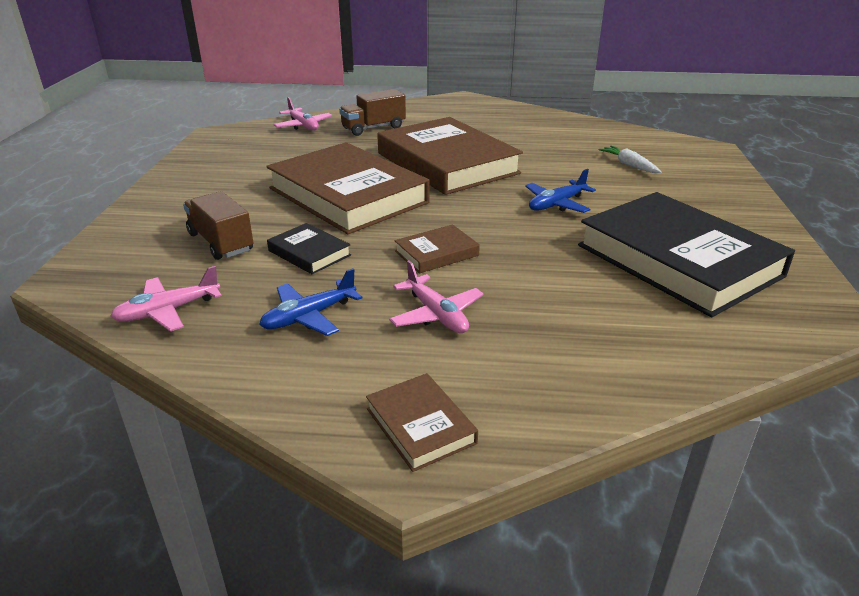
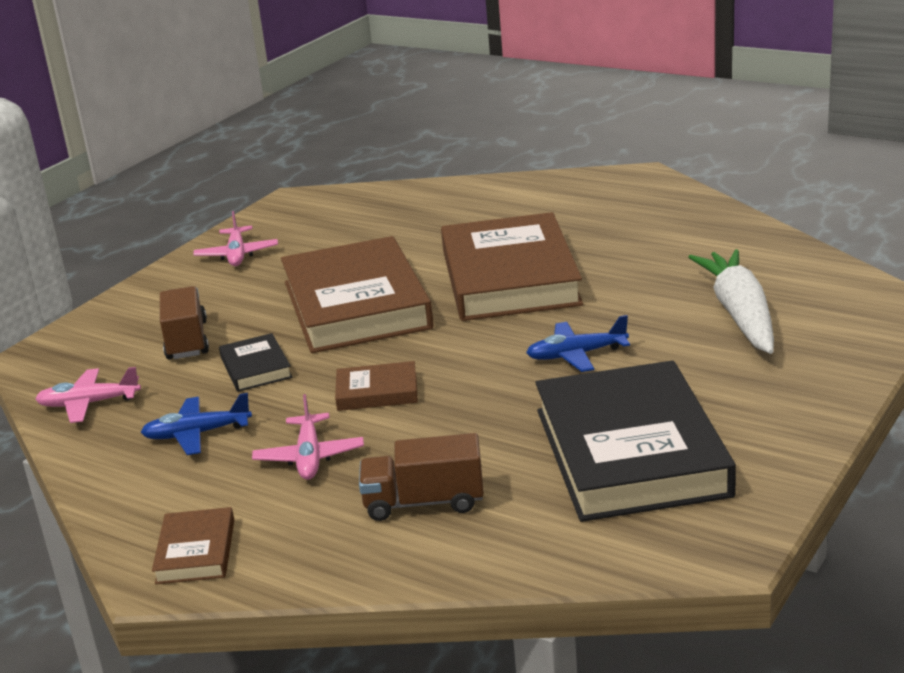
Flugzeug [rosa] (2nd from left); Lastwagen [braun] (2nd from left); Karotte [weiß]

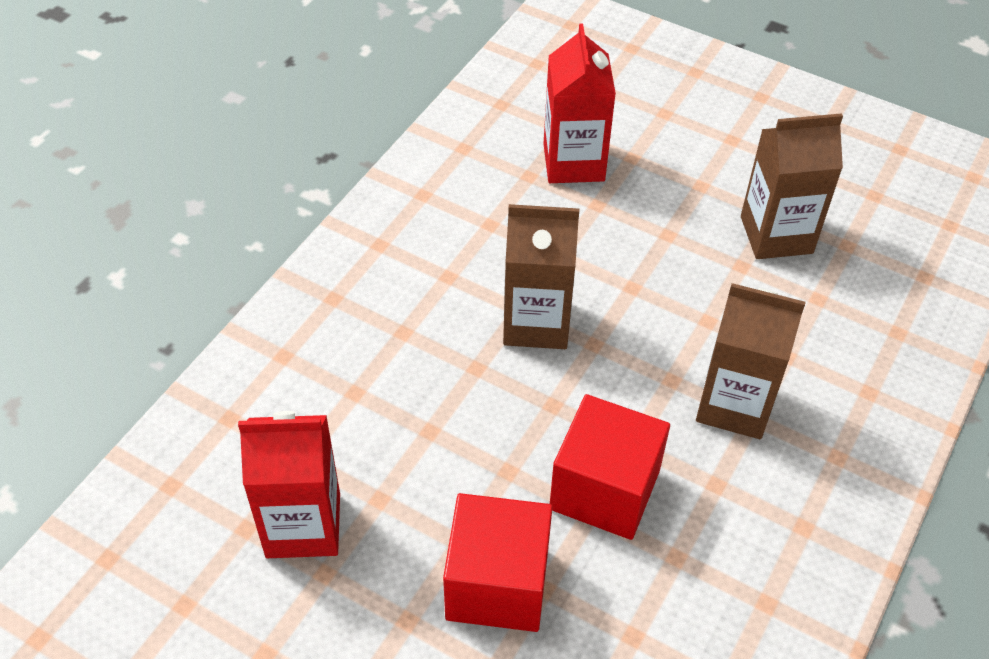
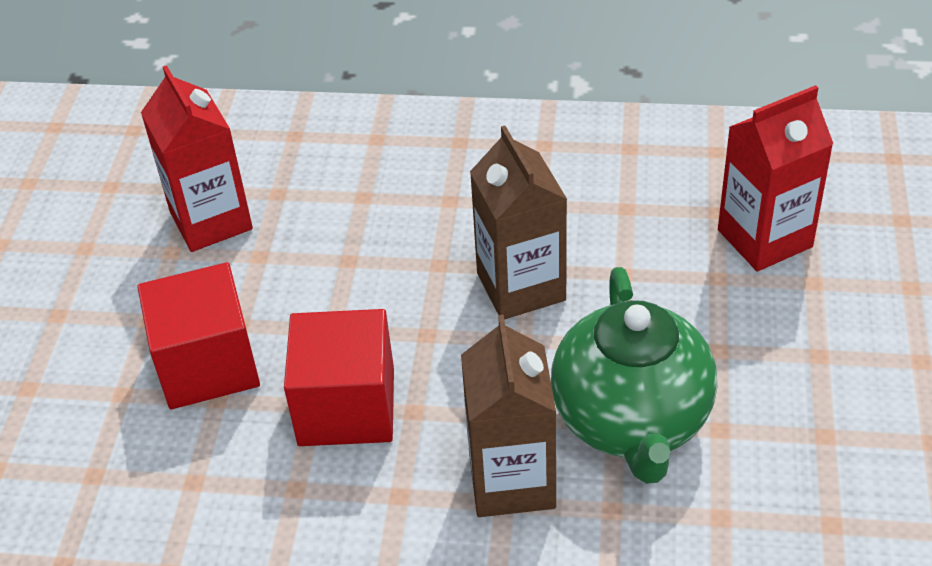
Getränkekarton [braun] (3rd from left in the first image); Teekanne [grün]

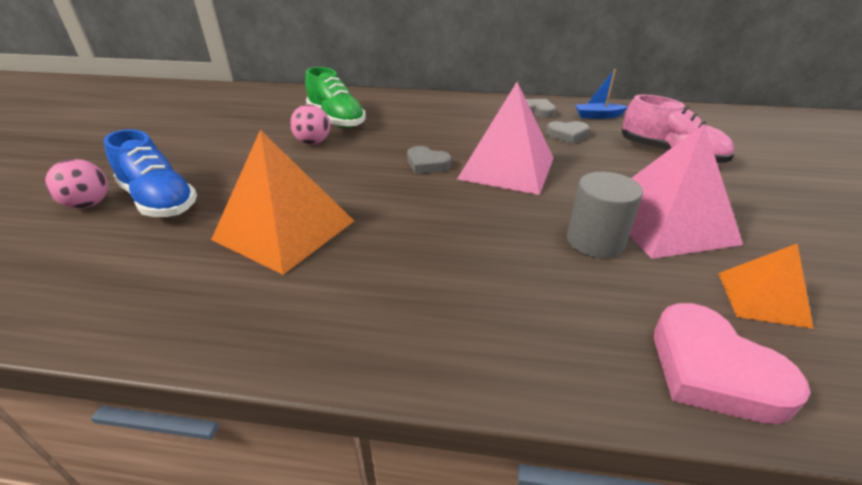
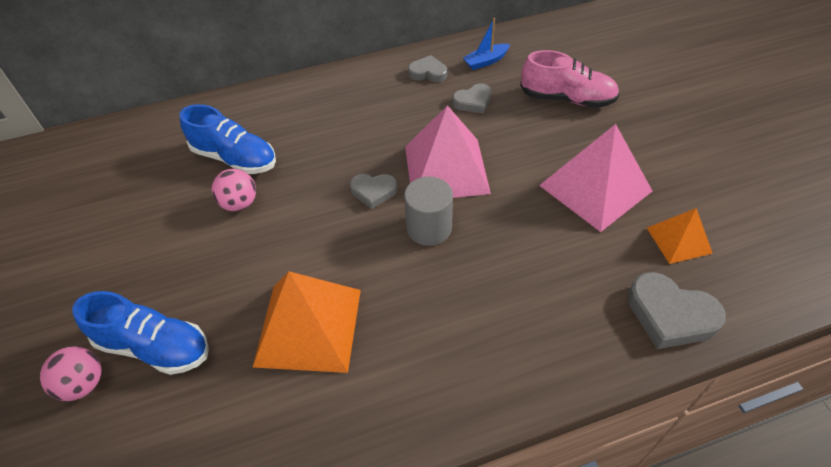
Schuh [blau] (2nd from left); Vollzylinder [grau]; Herz [grau] (4th from left)

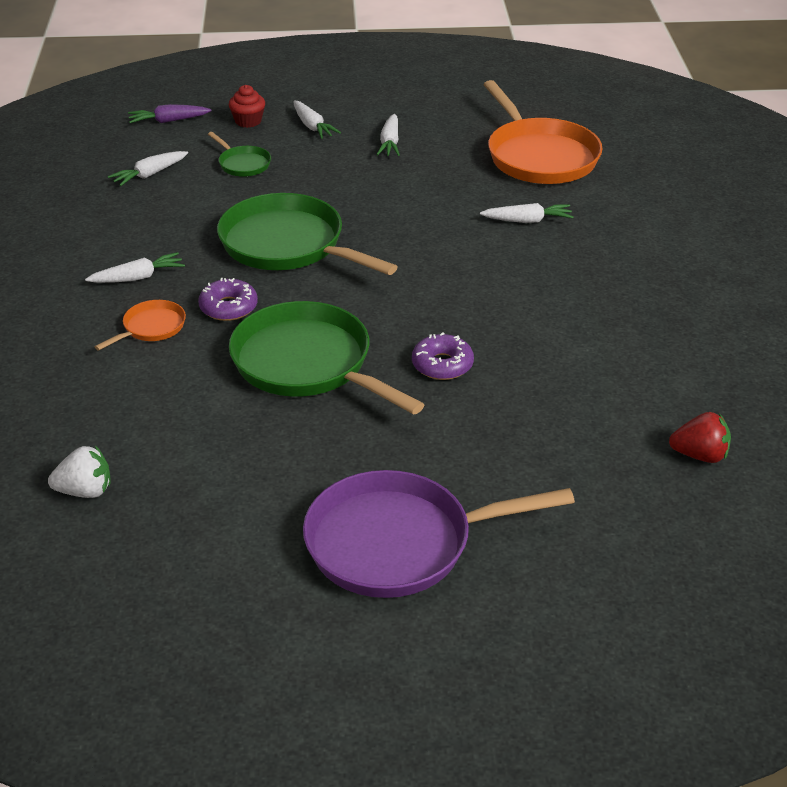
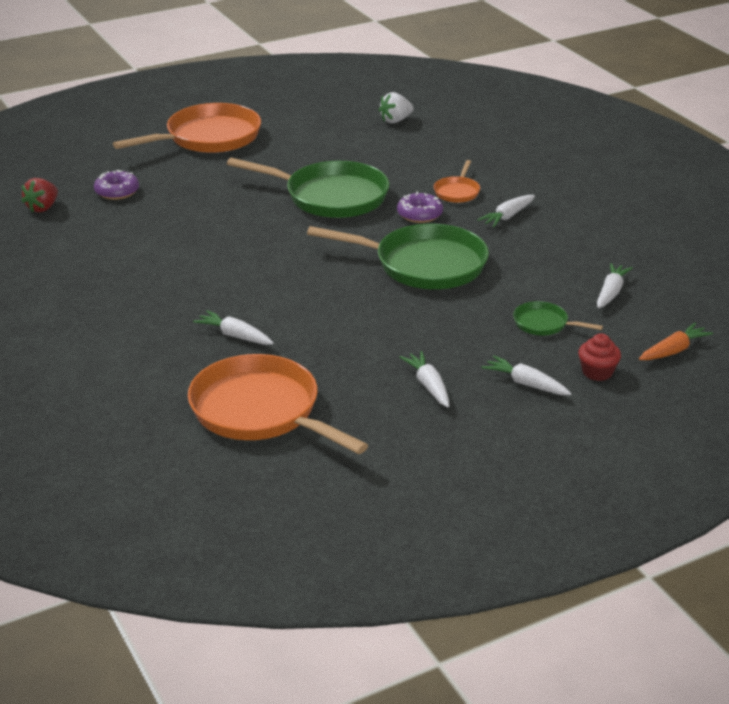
Karotte [orange]; Pfanne [orange] (1st from left); Donut [lila] (1st from left); Karotte [weiß] (1st from left); Erdbeere [rot]

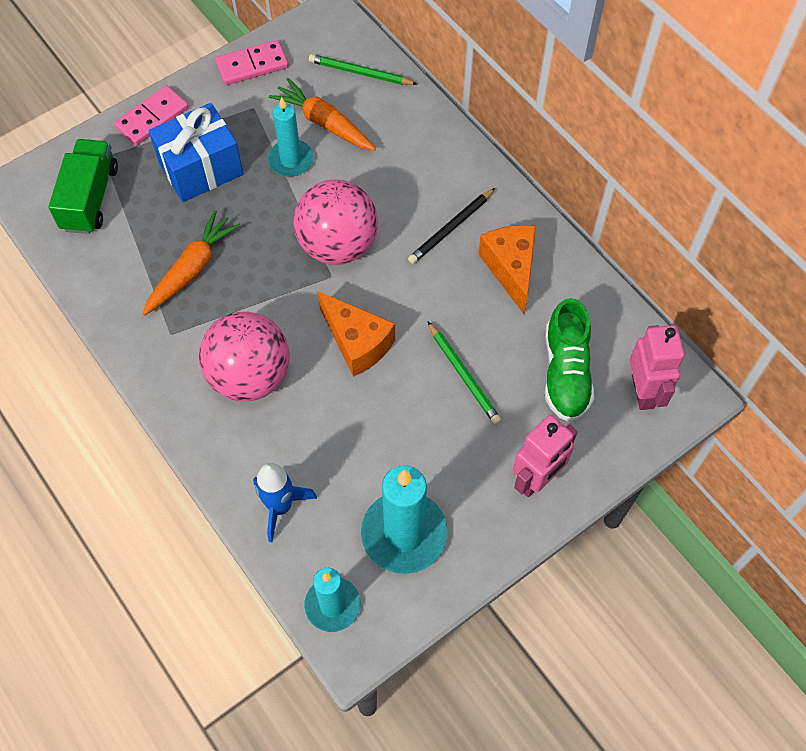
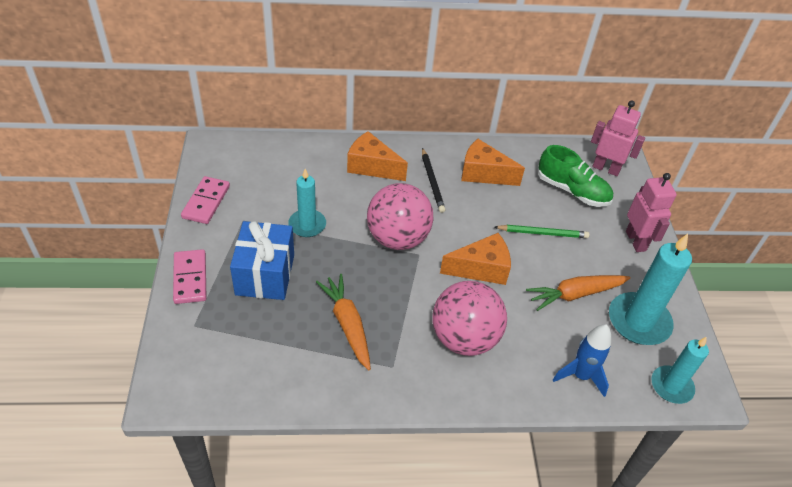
Lastwagen [grün]; Karotte [orange] (2nd from left); Bleistift [grün] (1st from left in the first image); Käse [orange] (1st from left)

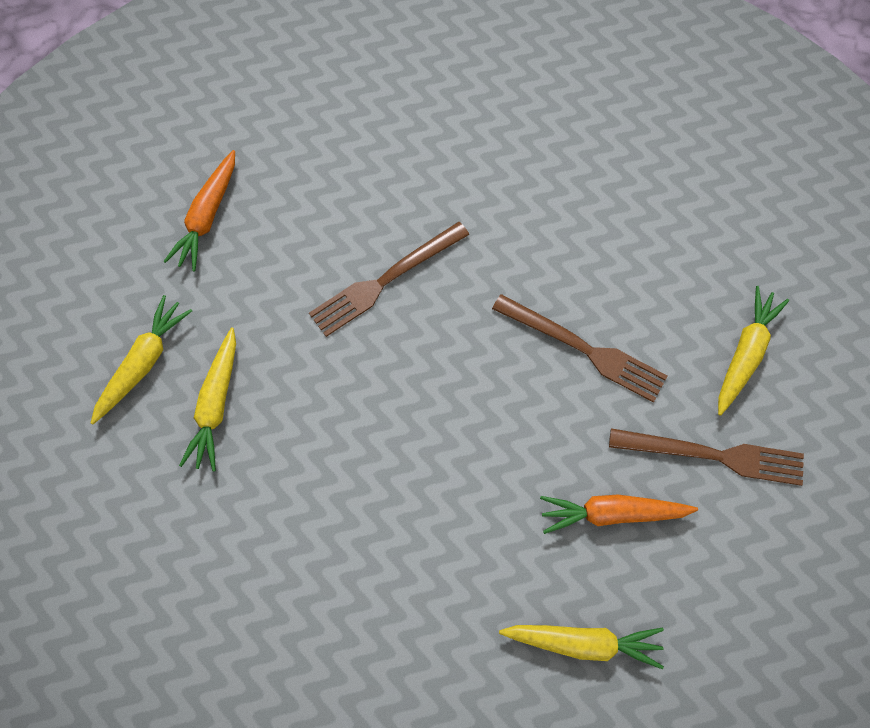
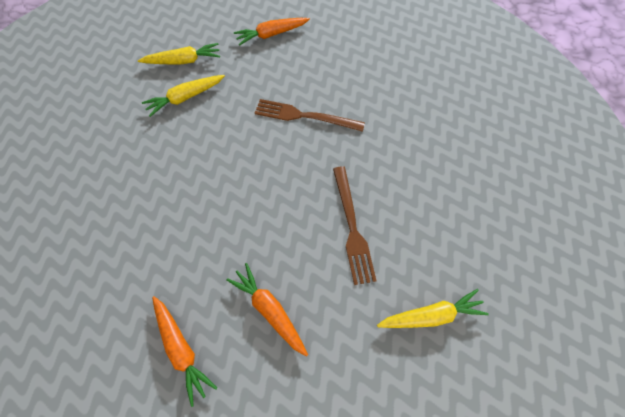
Karotte [orange] (1st from left); Gabel [braun] (3rd from left in the first image)

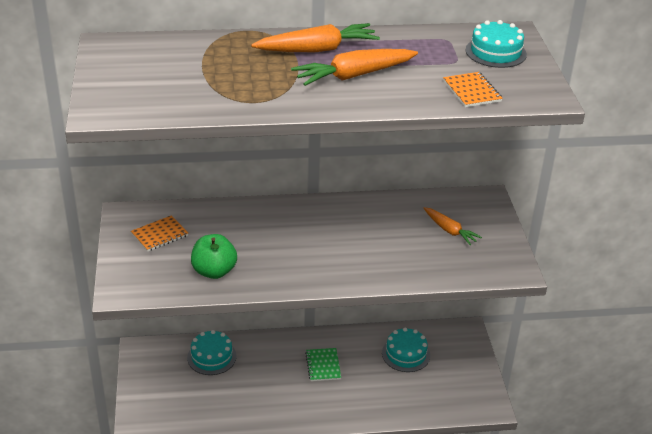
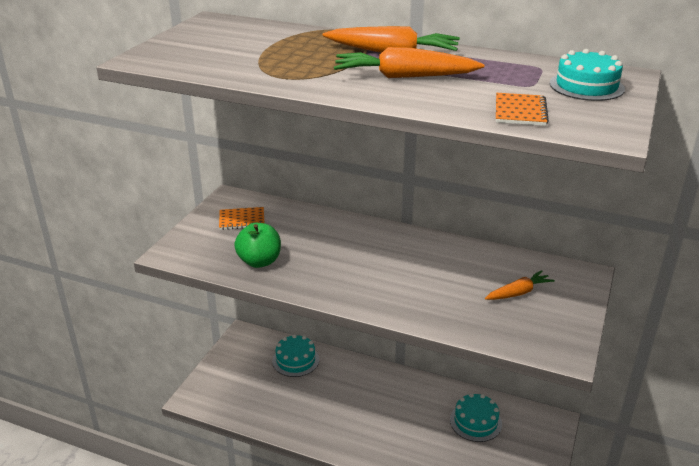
Notizbuch [grün]; Karotte [orange] (3rd from left)

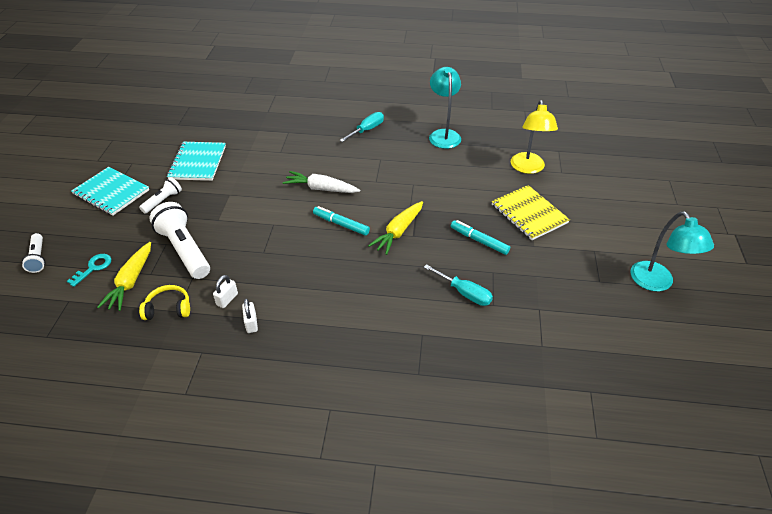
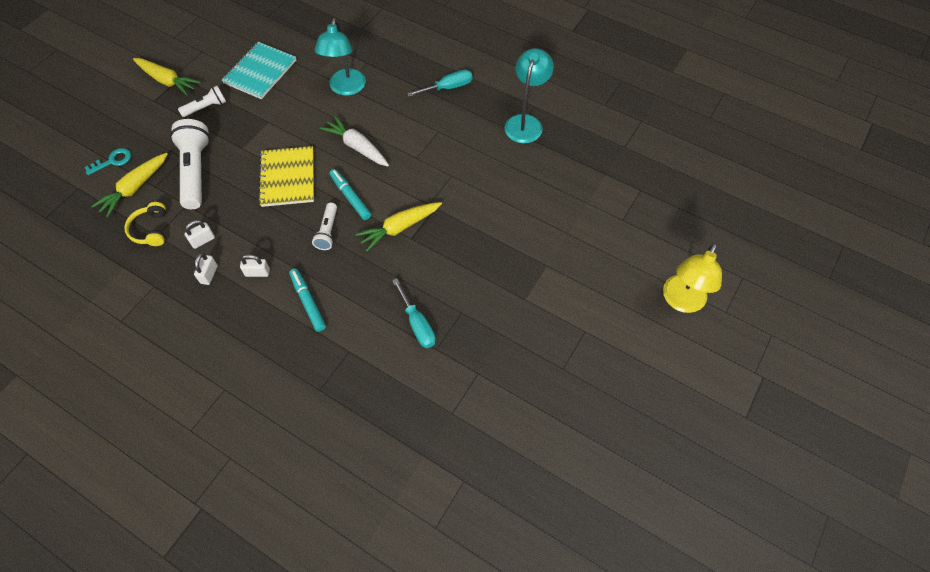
Taschenlampe [weiß] (3rd from left); Karotte [gelb] (2nd from left); Kopfhörer [gelb]; Filzstift [türkis] (1st from left); Notizbuch [gelb]; Lampe [gelb]; Lampe [türkis] (1st from left); Vorhängeschloss [weiß] (3rd from left)

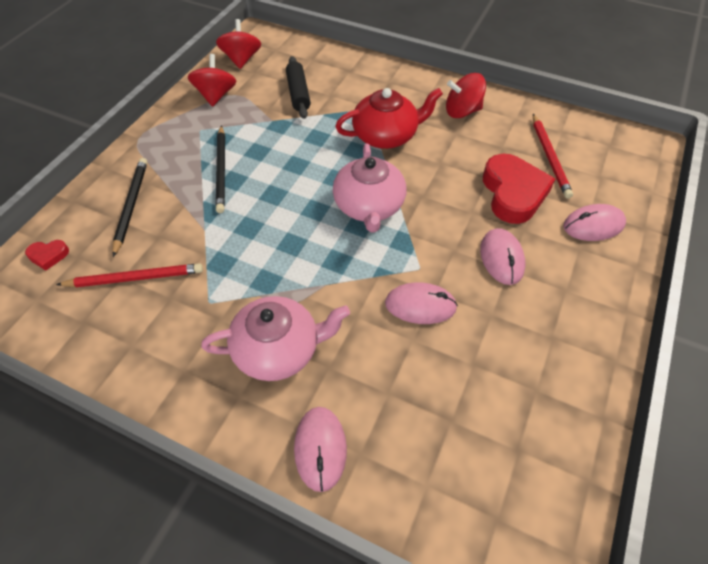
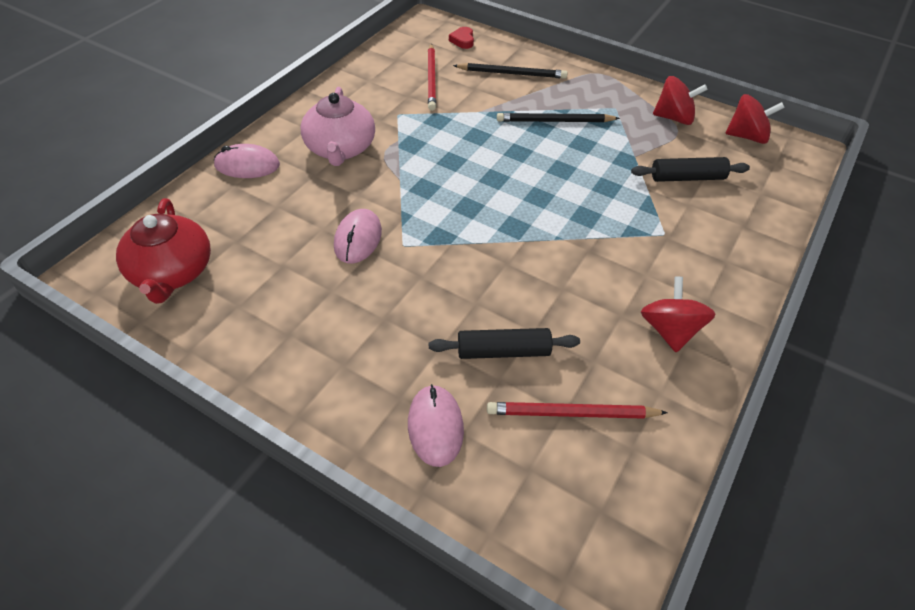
Teekanne [rosa] (2nd from left in the first image); Teekanne [rot]; Computermaus [rosa] (3rd from left in the first image); Nudelholz [schwarz] (1st from left)

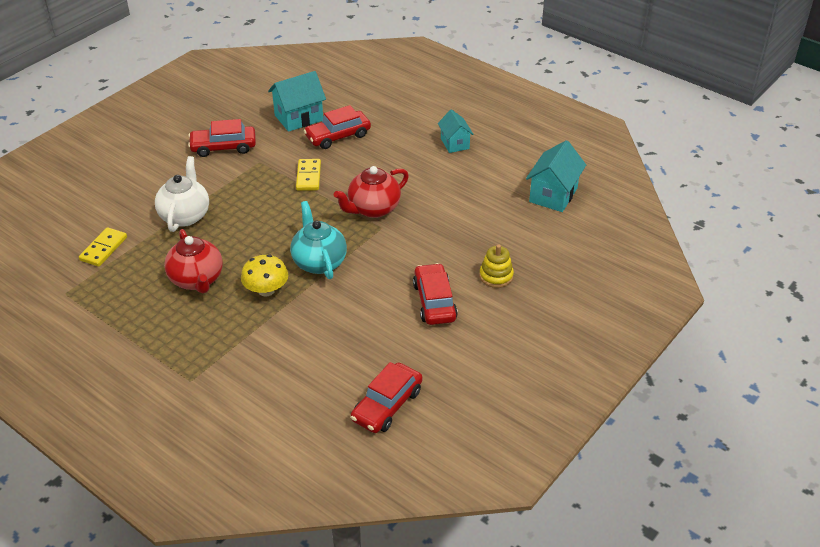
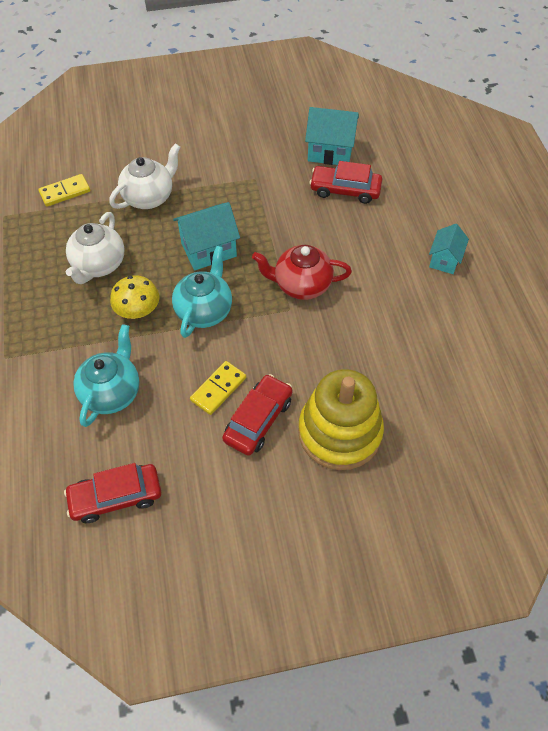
Teekanne [weiß] (1st from left); Auto [rot] (1st from left in the first image); Dominostein [gelb] (2nd from left); Stapelspielzeug [gelb]; Haus [türkis] (1st from left); Teekanne [türkis] (1st from left)

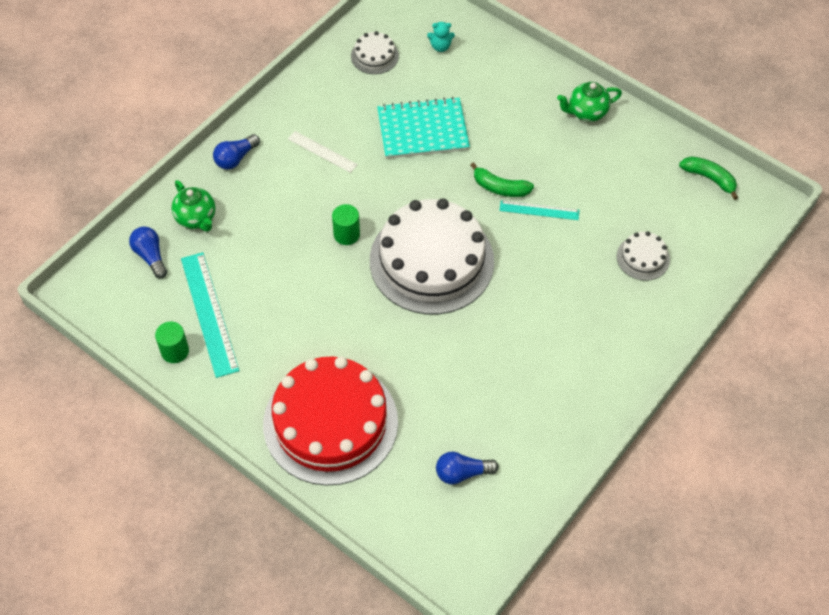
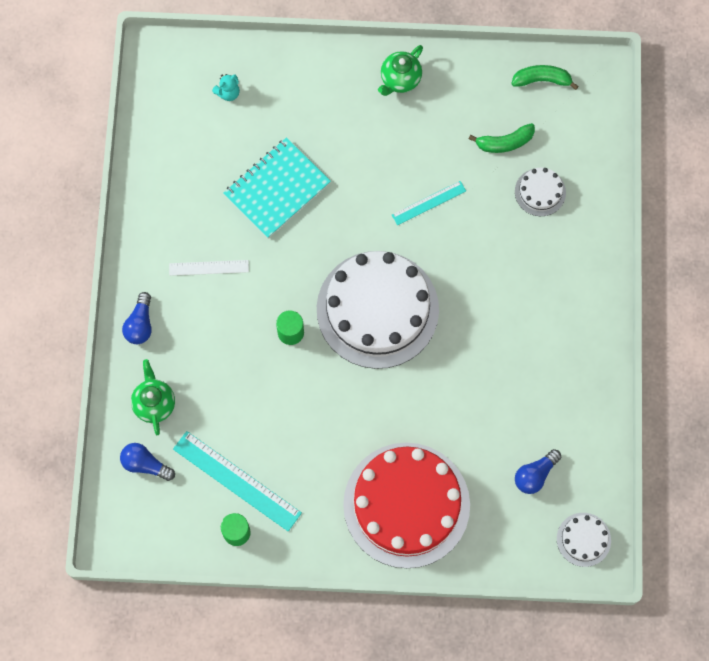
Teekanne [grün] (1st from left); Kuchen [weiß] (3rd from left); Banane [grün] (1st from left)

